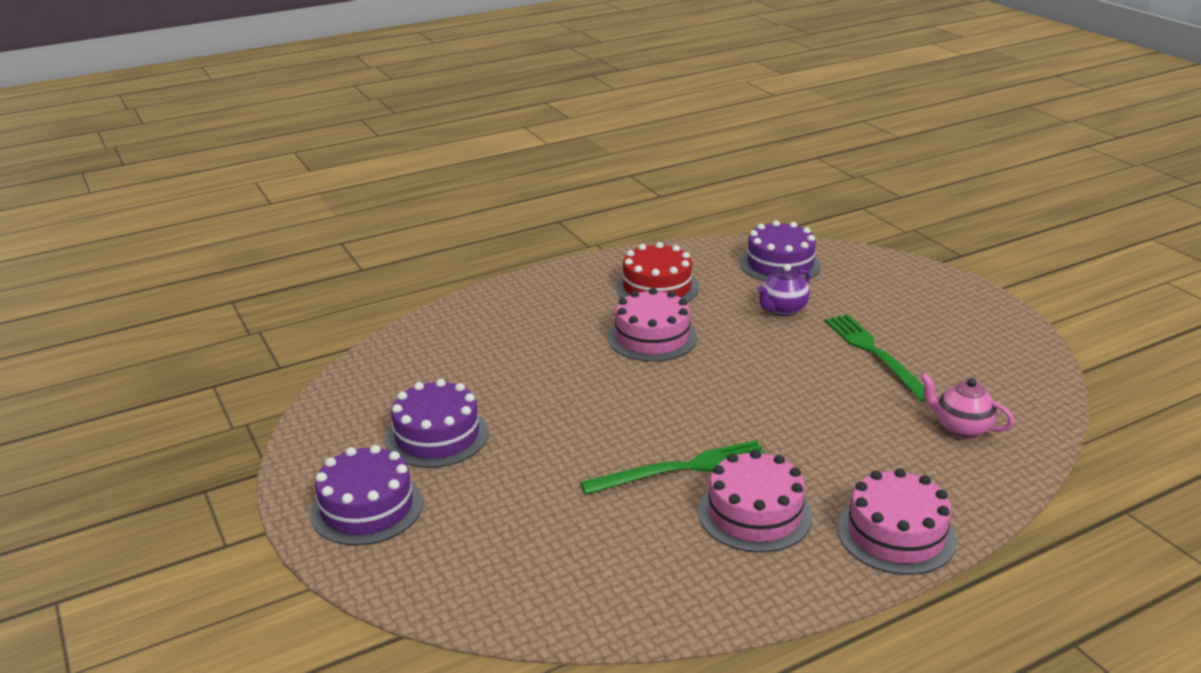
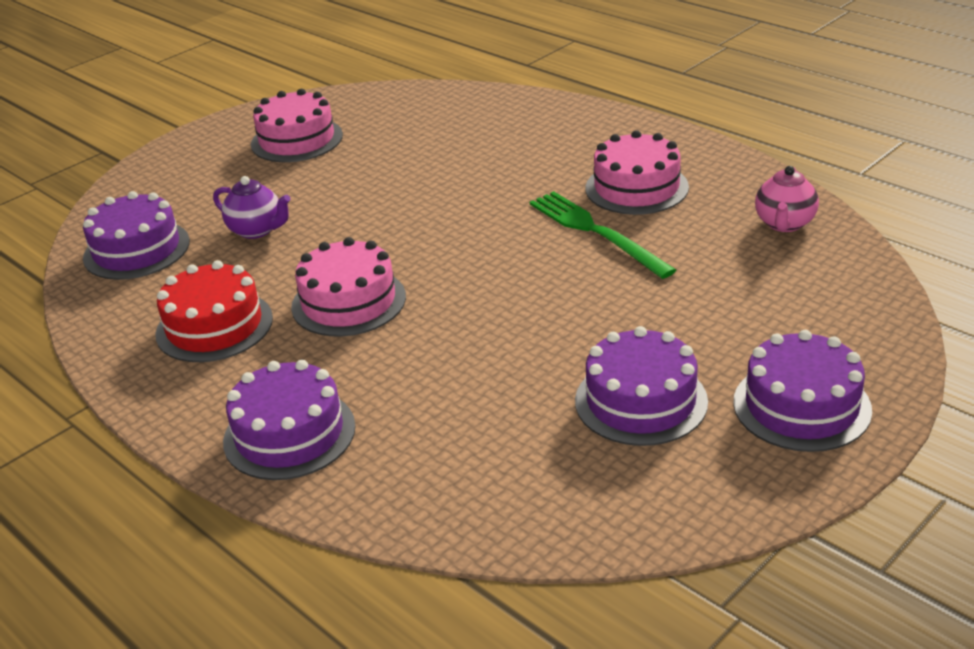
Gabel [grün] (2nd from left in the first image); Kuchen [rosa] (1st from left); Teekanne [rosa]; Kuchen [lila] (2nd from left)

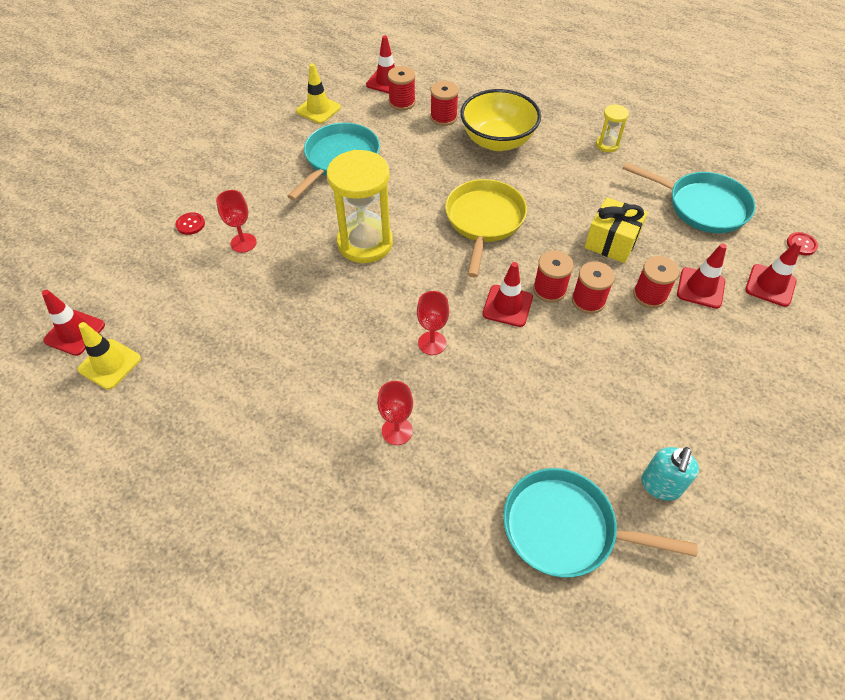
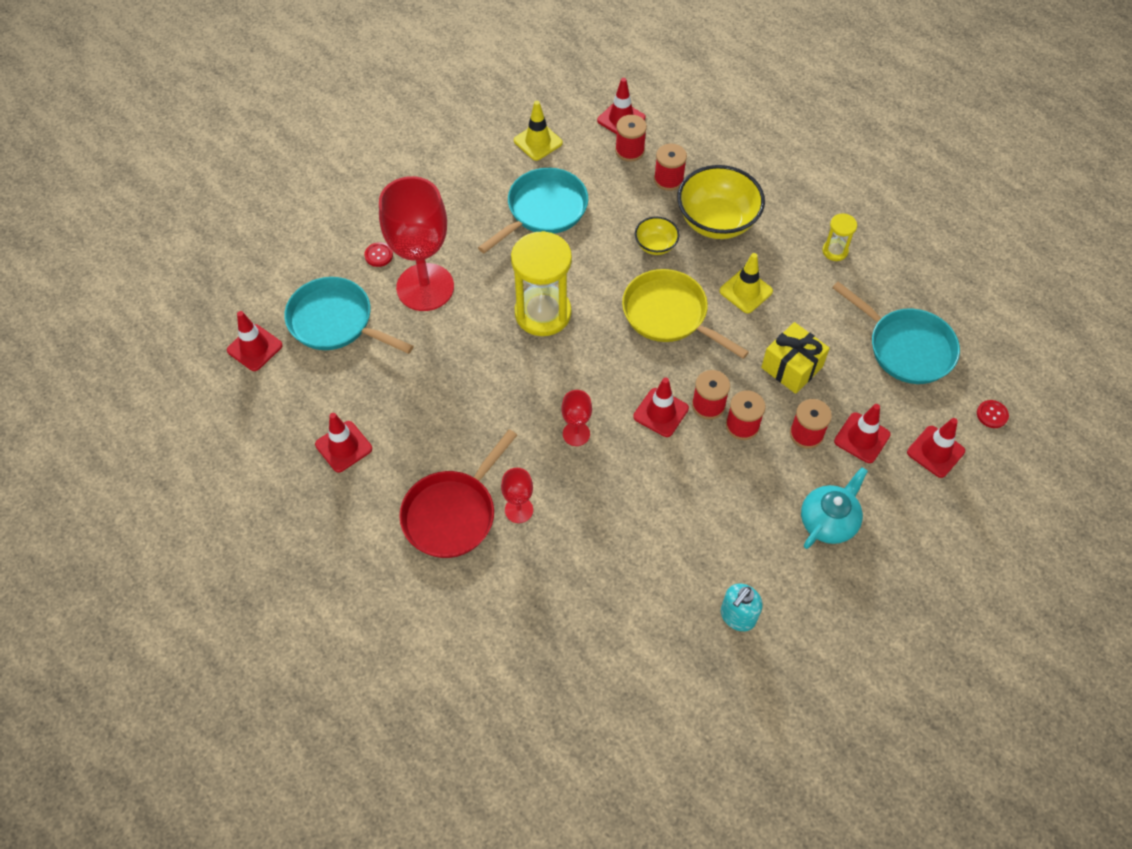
Leitkegel [gelb] (2nd from left); Kelch [rot] (1st from left); Pfanne [gelb]; Pfanne [türkis] (1st from left); Leitkegel [rot] (2nd from left); Pfanne [rot]; Schüssel [gelb] (1st from left); Teekanne [türkis]

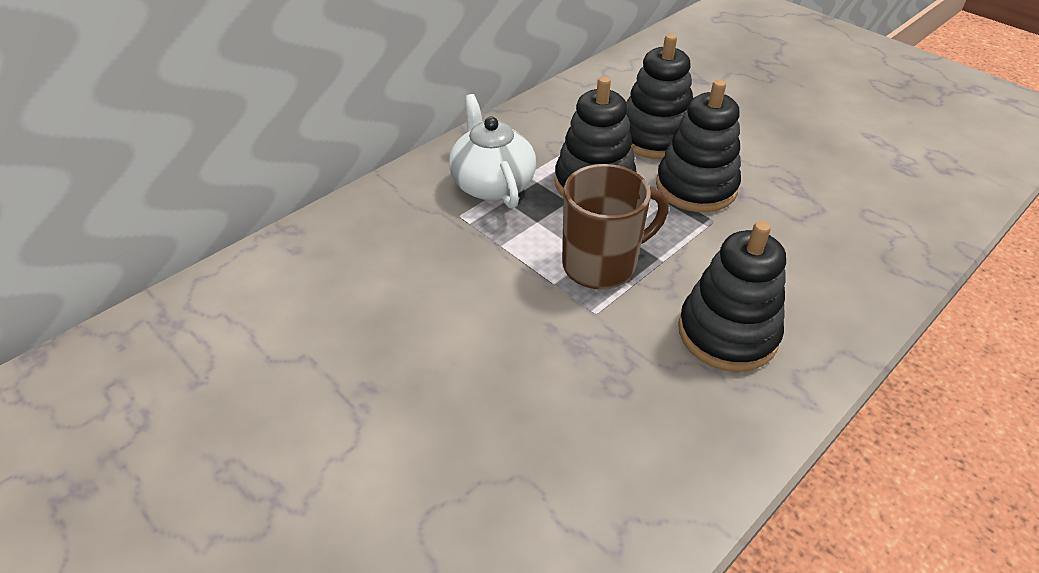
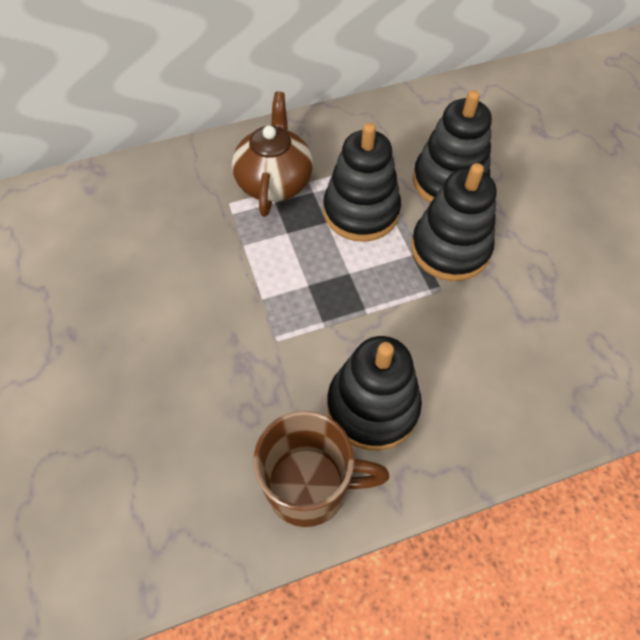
Teekanne [braun]; Tasse [braun]

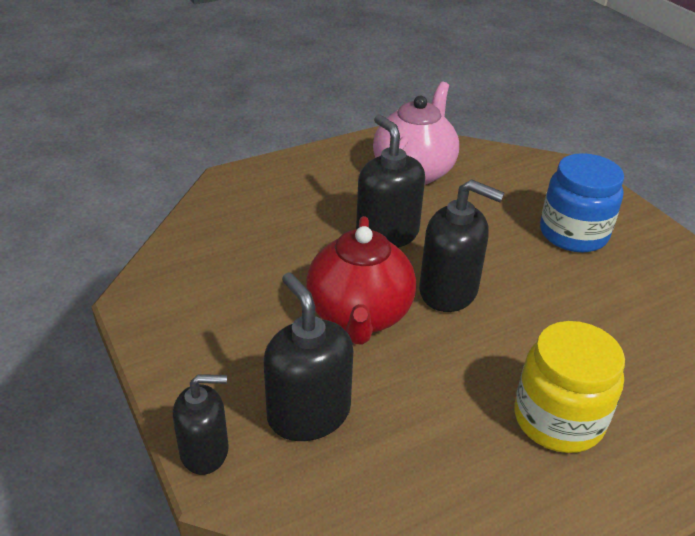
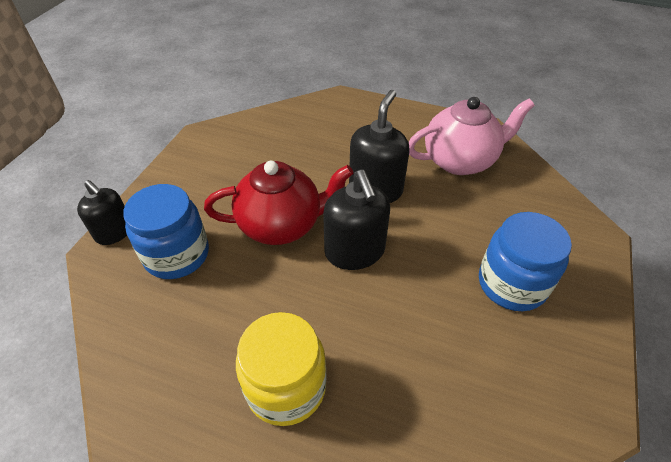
Einmachglas [blau] (1st from left); Teekanne [rot]

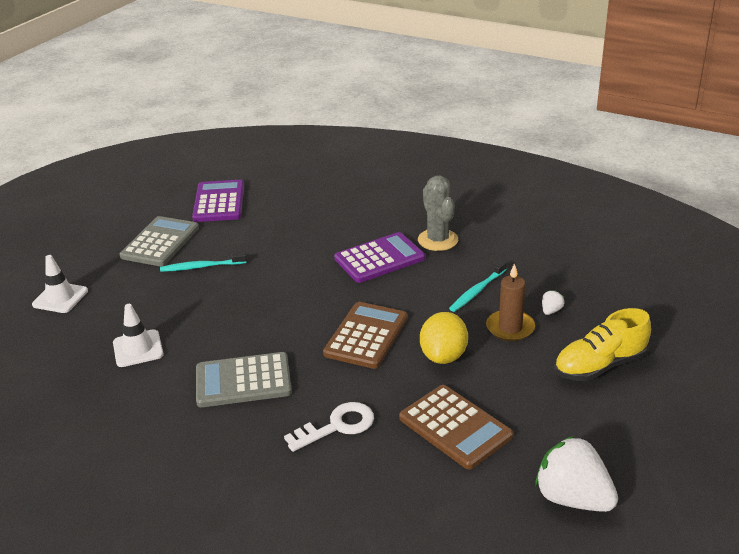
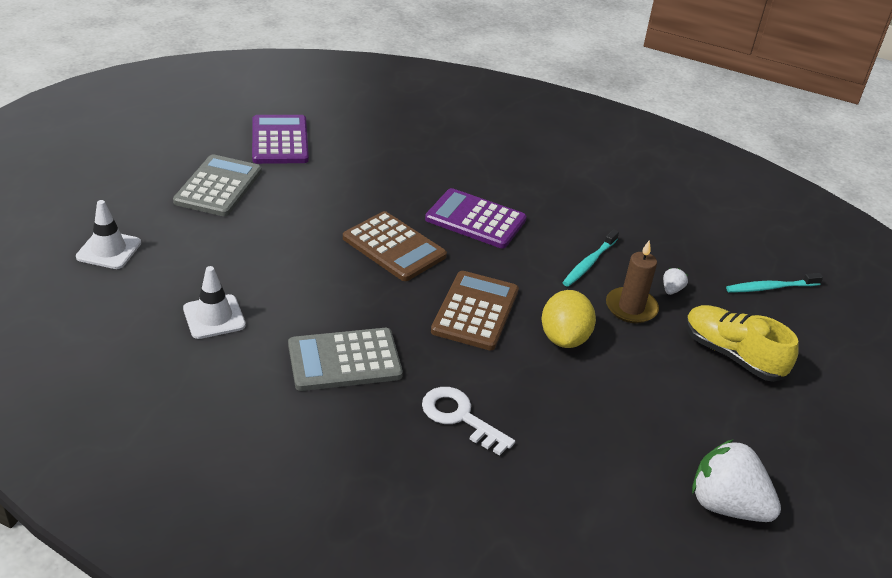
Zahnbürste [türkis] (2nd from left); Schlüssel [weiß]; Taschenrechner [lila] (2nd from left); Taschenrechner [braun] (1st from left); Kaktus [grau]; Schuh [gelb]

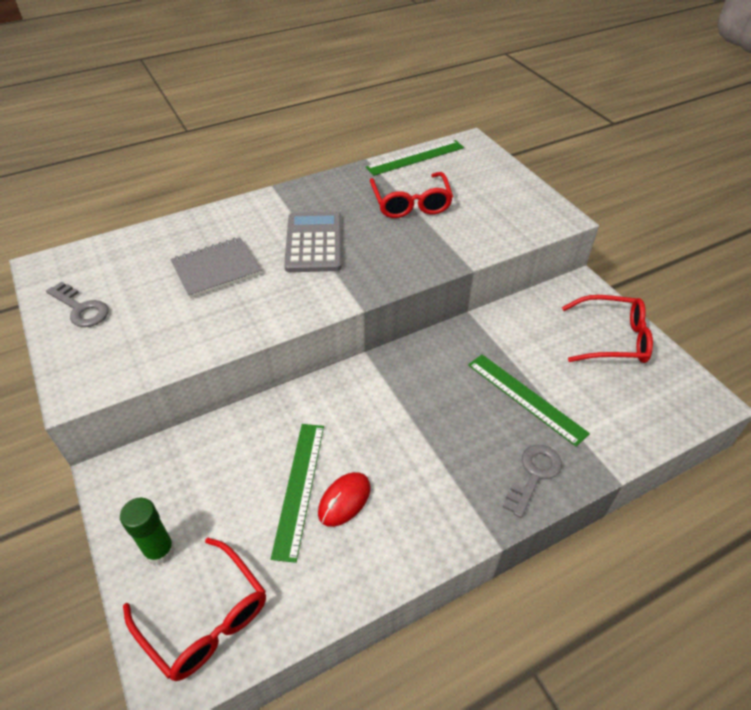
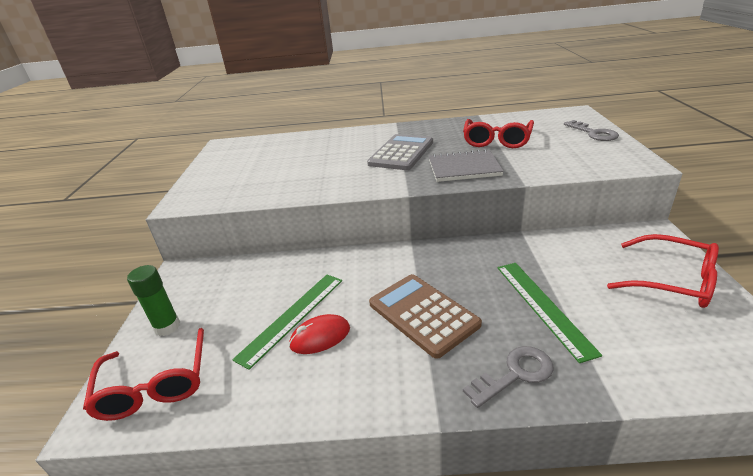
Schlüssel [grau] (2nd from left); Notizbuch [grau]; Lineal [grün] (2nd from left in the first image); Taschenrechner [braun]

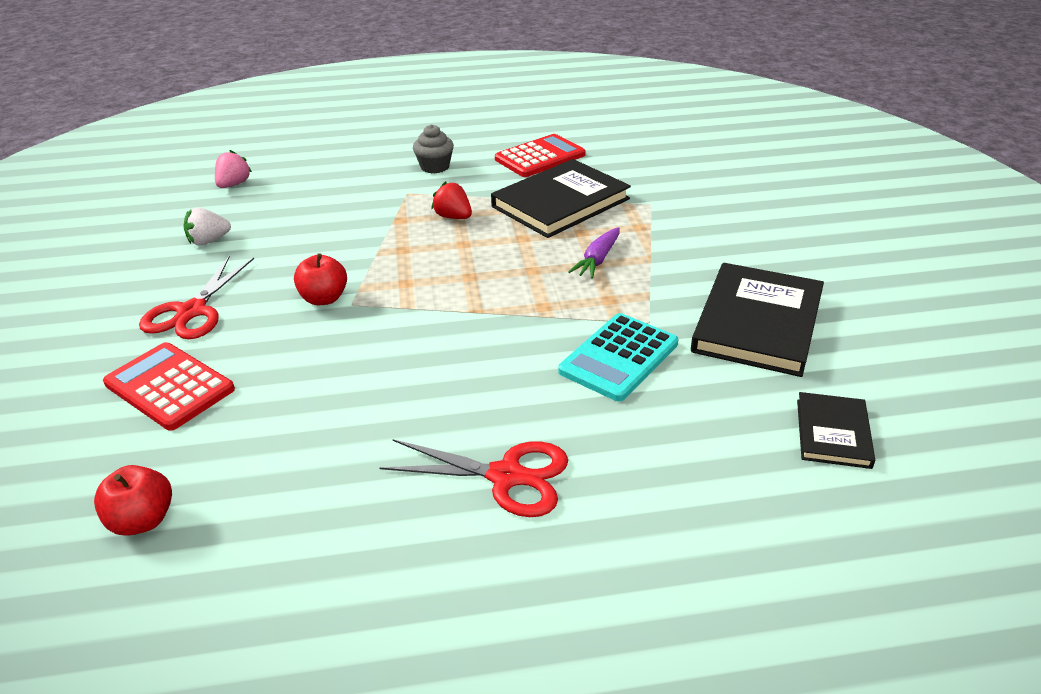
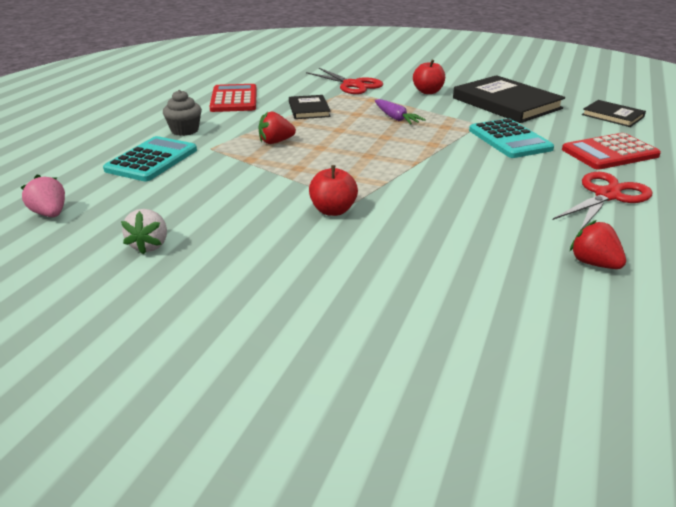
Apfel [rot] (2nd from left); Taschenrechner [rot] (2nd from left); Schere [rot] (1st from left); Buch [schwarz] (1st from left); Taschenrechner [türkis] (1st from left); Erdbeere [rot] (2nd from left)

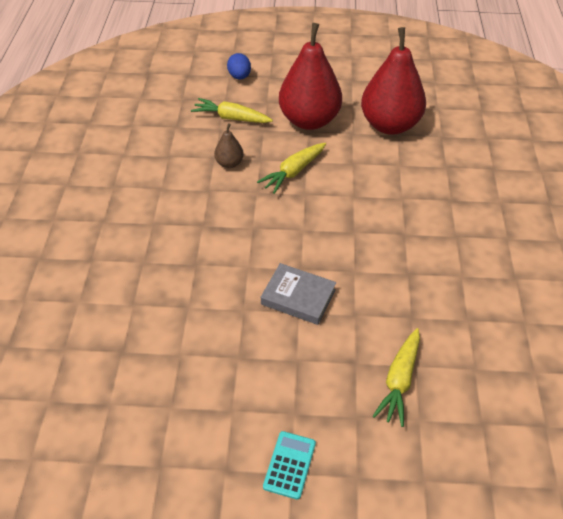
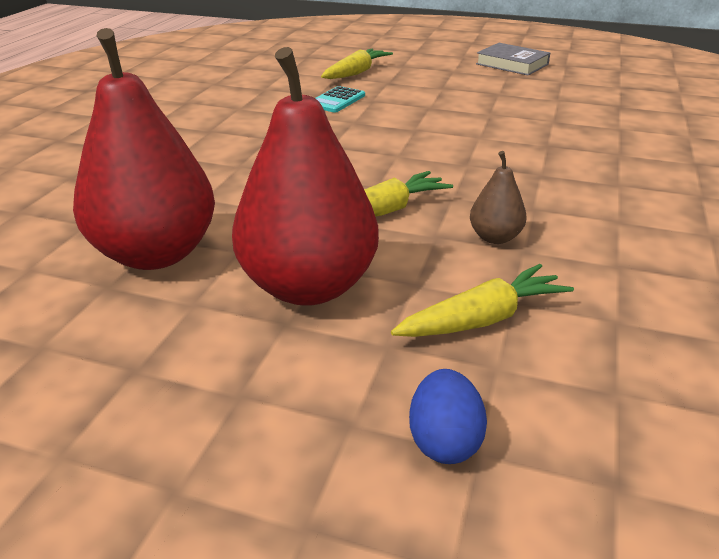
Karotte [gelb] (3rd from left); Buch [grau]; Taschenrechner [türkis]

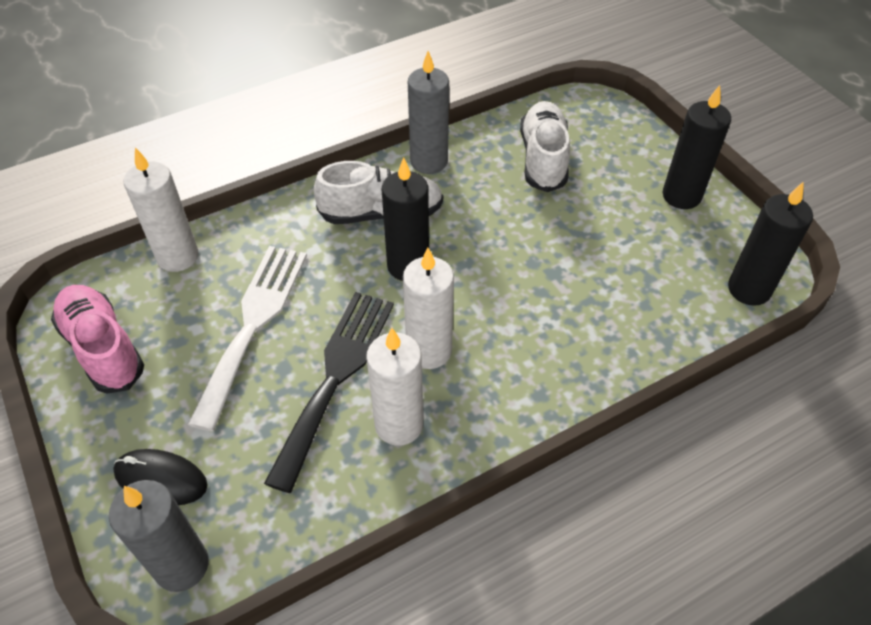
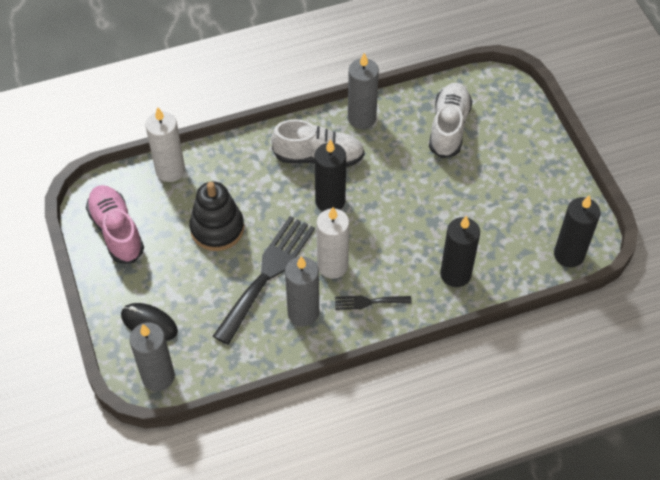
Stapelspielzeug [schwarz]; Kerze [grau] (2nd from left); Kerze [schwarz] (2nd from left); Gabel [schwarz] (2nd from left)

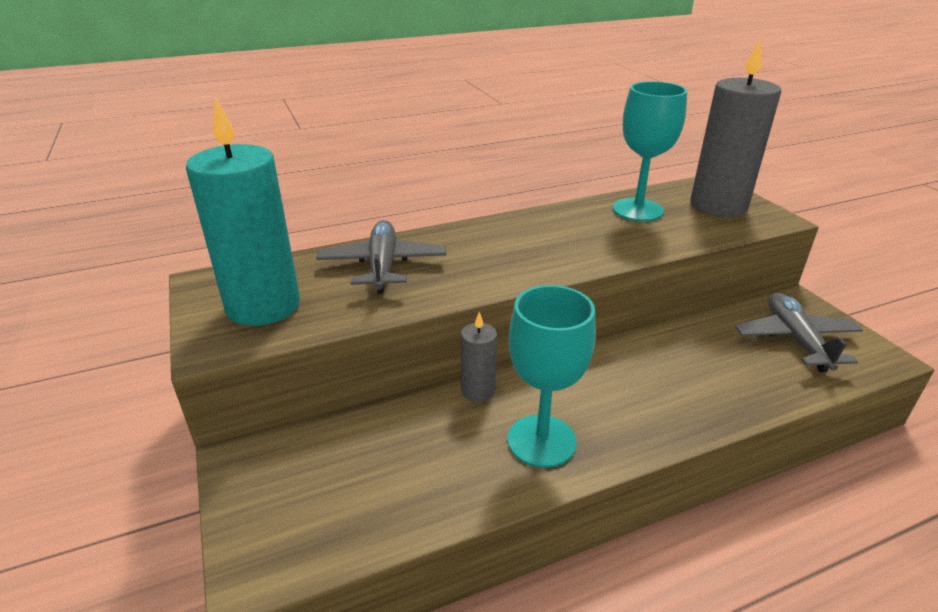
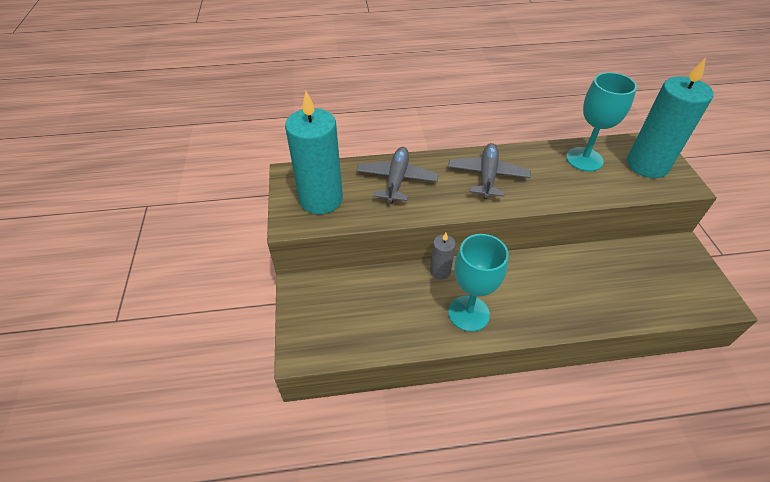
Kerze [türkis] (2nd from left); Flugzeug [grau] (2nd from left)

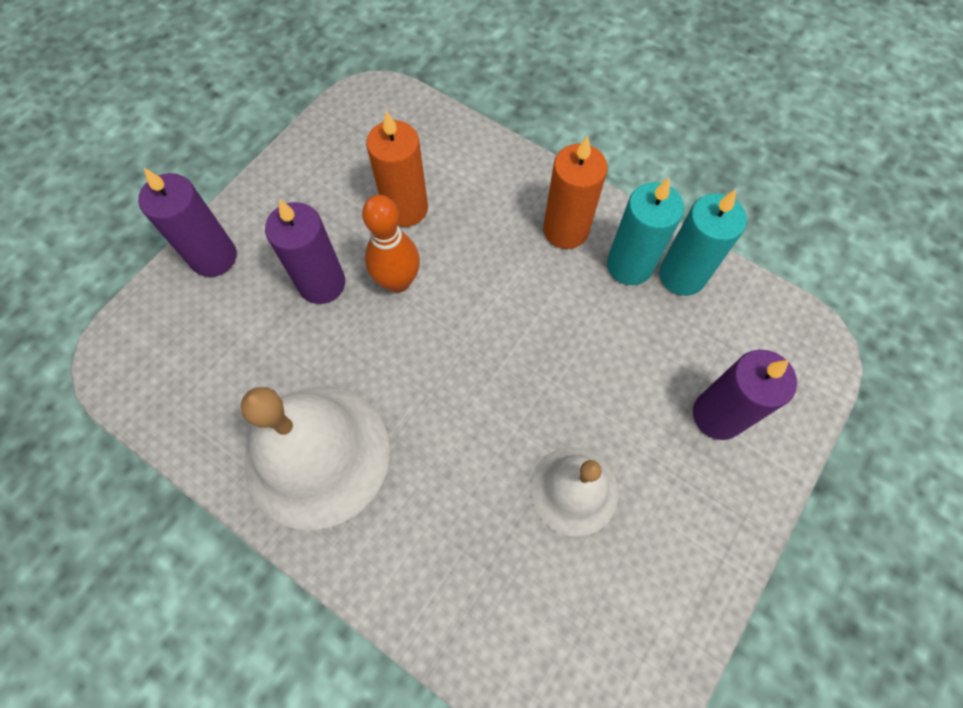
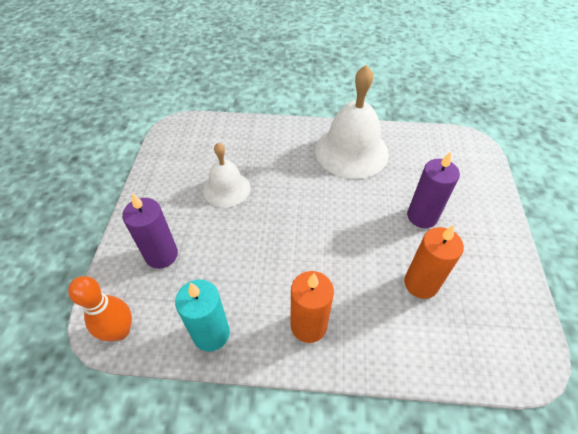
Kerze [lila] (1st from left in the first image); Bowlingkegel [orange]; Kerze [türkis] (1st from left in the first image)

